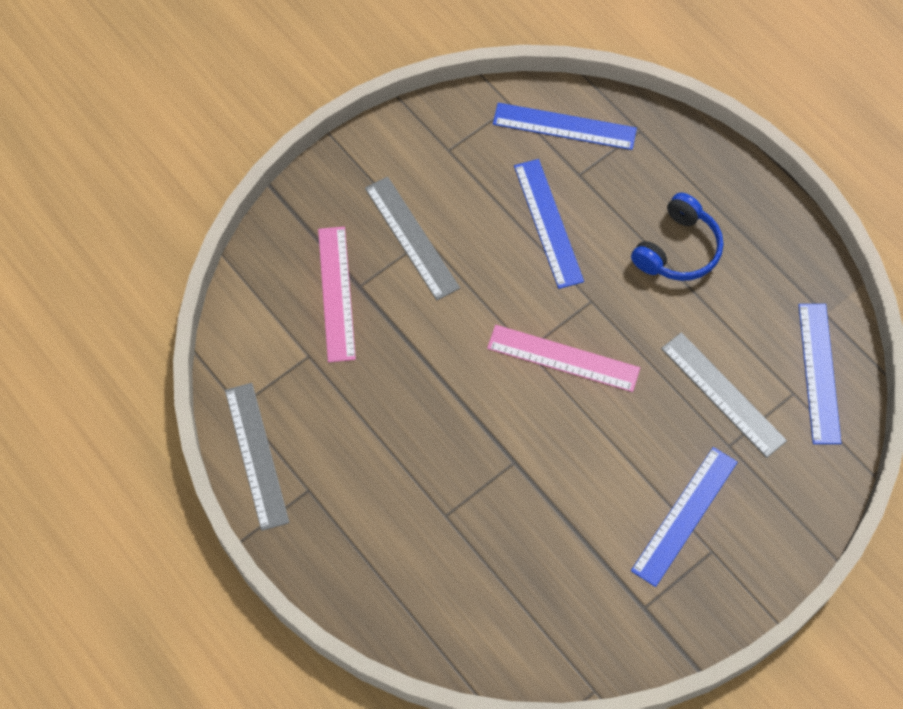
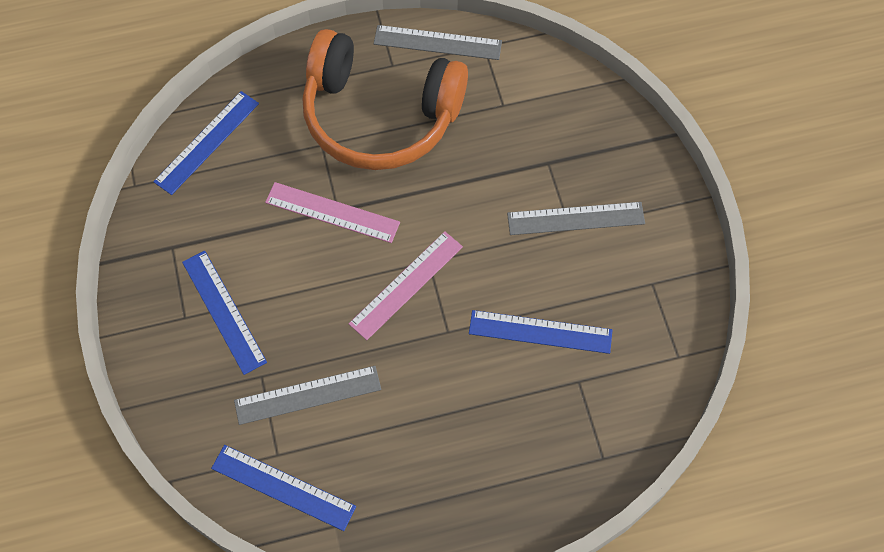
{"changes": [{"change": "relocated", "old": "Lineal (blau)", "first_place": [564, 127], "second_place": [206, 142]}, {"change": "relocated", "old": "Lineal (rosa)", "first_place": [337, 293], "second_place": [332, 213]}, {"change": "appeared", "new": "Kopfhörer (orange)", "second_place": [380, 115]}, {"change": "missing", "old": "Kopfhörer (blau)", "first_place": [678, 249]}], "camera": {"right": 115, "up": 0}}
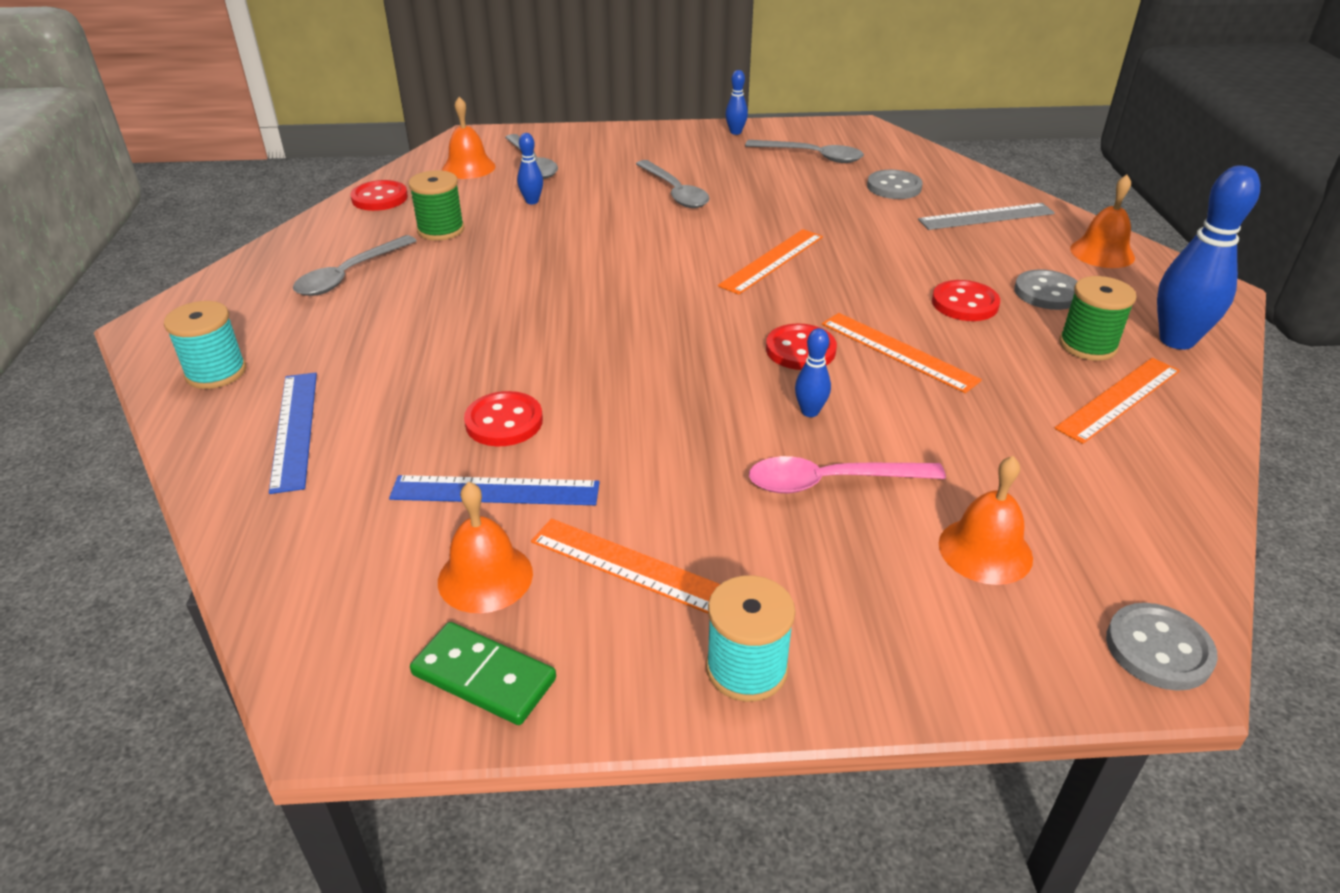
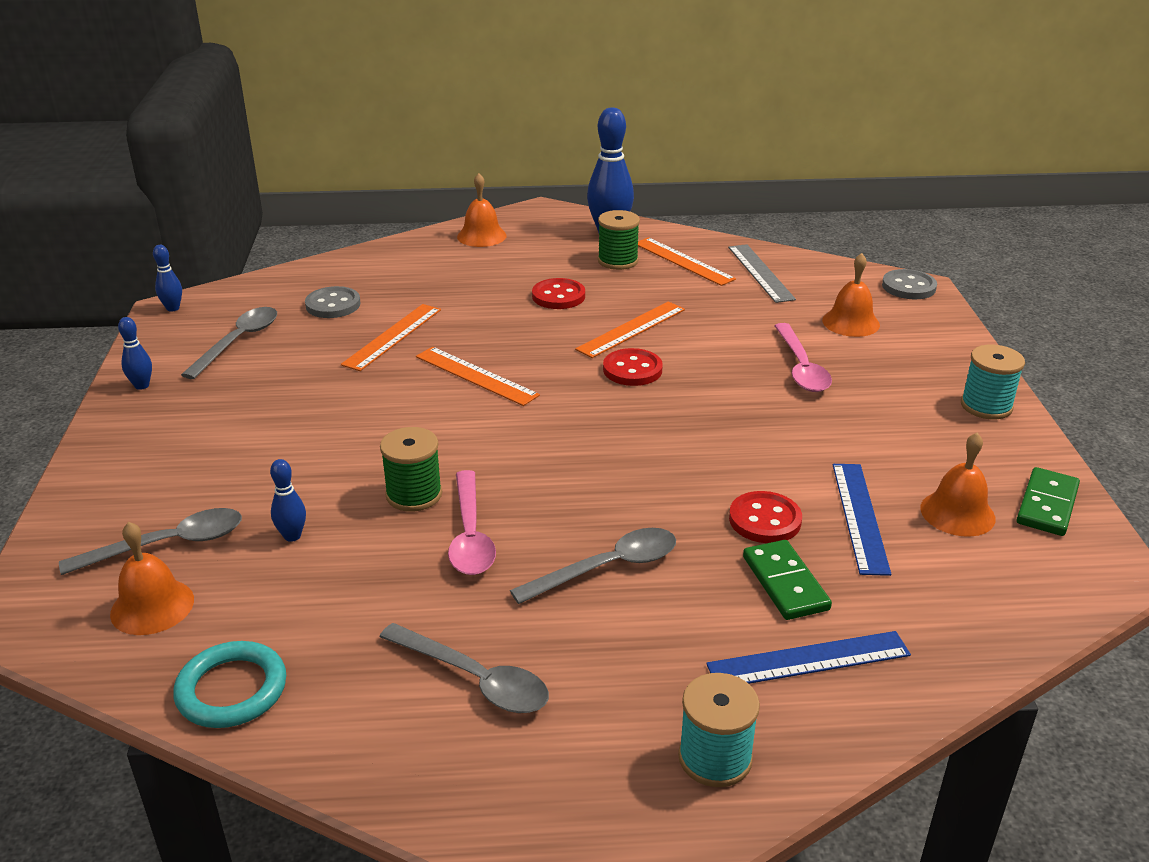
{"changes": [{"change": "relocated", "old": "Bowlingkegel (blau)", "first_place": [810, 412], "second_place": [173, 308]}, {"change": "exchanged", "old": "Knopf (rot)", "new": "Ring (türkis)", "first_place": [379, 198], "second_place": [232, 690]}, {"change": "relocated", "old": "Lineal (orange)", "first_place": [634, 568], "second_place": [392, 336]}, {"change": "relocated", "old": "Garnrolle (grün)", "first_place": [441, 230], "second_place": [414, 494]}, {"change": "appeared", "new": "Löffel (rosa)", "second_place": [470, 535]}, {"change": "relocated", "old": "Löffel (grau)", "first_place": [675, 192], "second_place": [607, 568]}, {"change": "relocated", "old": "Lineal (grau)", "first_place": [986, 217], "second_place": [760, 273]}, {"change": "appeared", "new": "Dominostein (grün)", "second_place": [785, 583]}, {"change": "missing", "old": "Knopf (grau)", "first_place": [1047, 292]}], "camera": {"right": -90, "up": -5}}
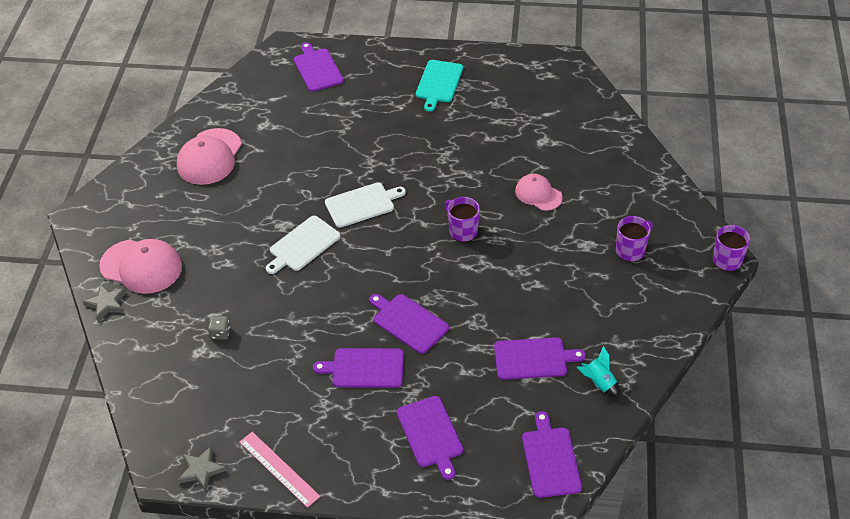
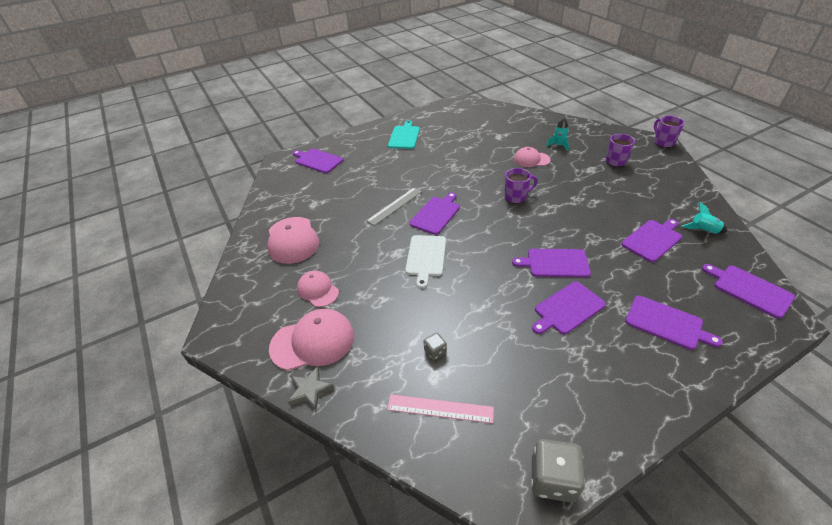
{"changes": [{"change": "appeared", "new": "Kappe (rosa)", "second_place": [318, 290]}, {"change": "appeared", "new": "Lineal (grau)", "second_place": [395, 206]}, {"change": "relocated", "old": "Lineal (rosa)", "first_place": [279, 469], "second_place": [440, 409]}, {"change": "spun", "old": "Schneidebrett (türkis)", "first_place": [439, 83], "second_place": [404, 136], "degrees": -150}, {"change": "colour", "old": "Schneidebrett (weiß)", "new": "Schneidebrett (lila)", "first_place": [362, 204], "second_place": [436, 214]}, {"change": "spun", "old": "Tasse (lila)", "first_place": [462, 231], "second_place": [516, 197], "degrees": 150}, {"change": "exchanged", "old": "Stern (grau)", "new": "Spielwürfel (grau)", "first_place": [201, 470], "second_place": [553, 479]}, {"change": "appeared", "new": "Rakete (türkis)", "second_place": [558, 145]}], "camera": {"right": -35, "up": -5}}
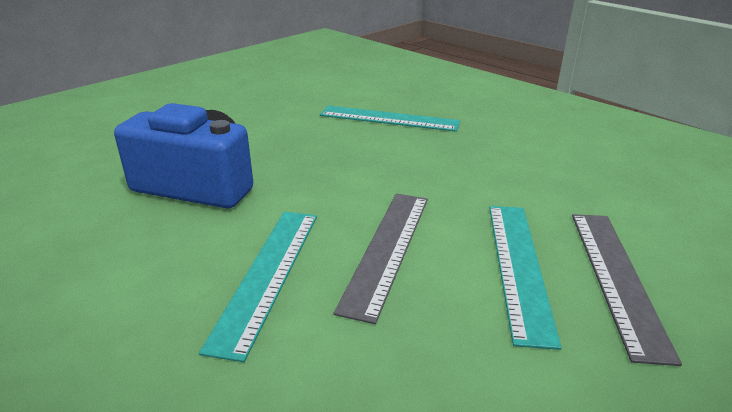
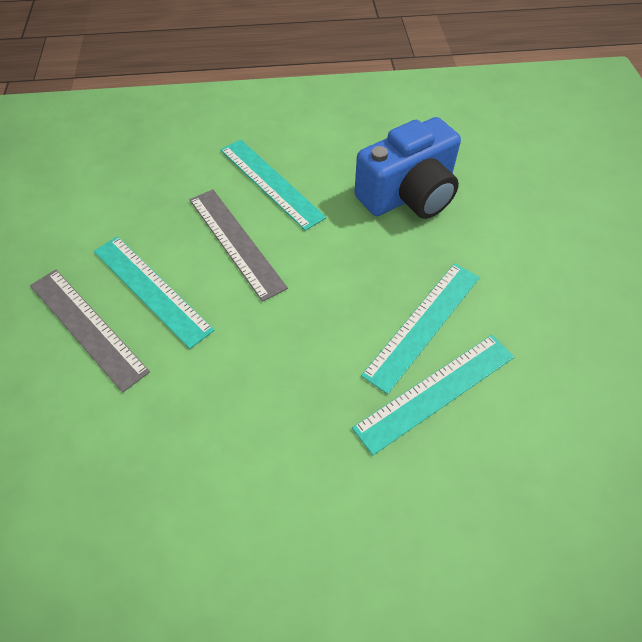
{"changes": [{"change": "appeared", "new": "Lineal (türkis)", "second_place": [423, 324]}], "camera": {"right": 130, "up": 25}}
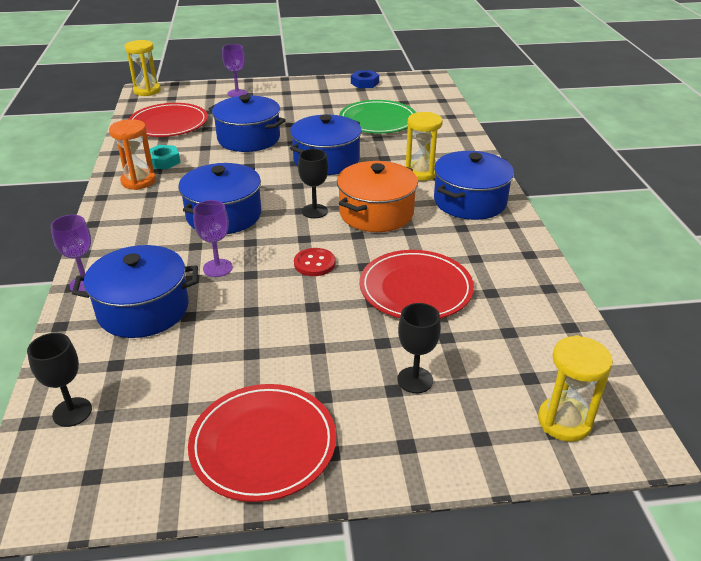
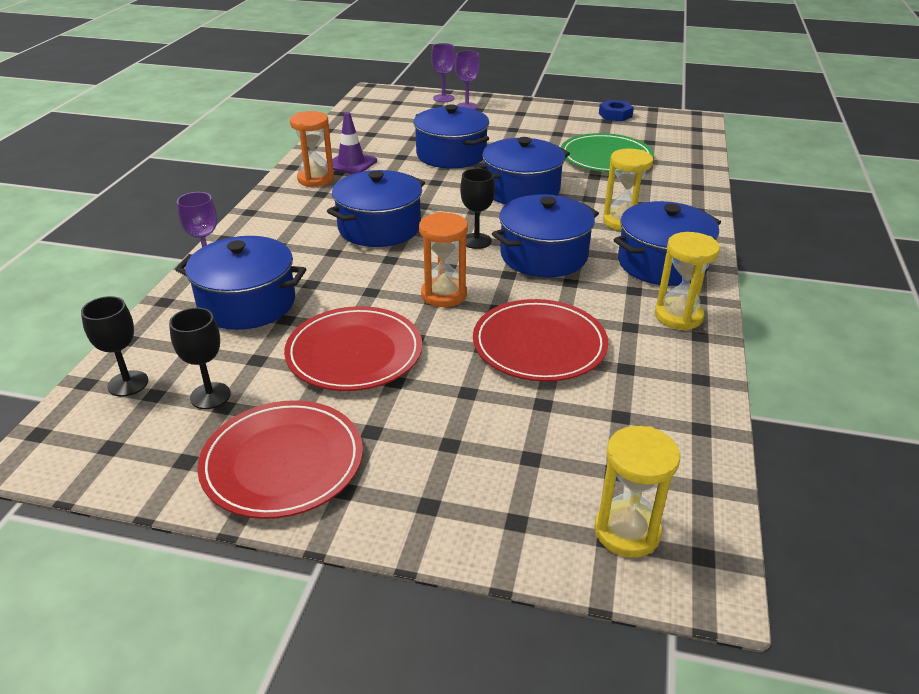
{"changes": [{"change": "relocated", "old": "Kelch (schwarz)", "first_place": [415, 380], "second_place": [210, 396]}, {"change": "relocated", "old": "Teller (rot)", "first_place": [168, 124], "second_place": [354, 353]}, {"change": "exchanged", "old": "Sechskantmutter (türkis)", "new": "Leitkegel (lila)", "first_place": [163, 161], "second_place": [351, 163]}, {"change": "exchanged", "old": "Knopf (rot)", "new": "Sanduhr (orange)", "first_place": [314, 263], "second_place": [444, 295]}, {"change": "relocated", "old": "Kelch (lila)", "first_place": [217, 268], "second_place": [443, 98]}, {"change": "colour", "old": "Kochtopf (orange)", "new": "Kochtopf (blau)", "first_place": [376, 213], "second_place": [543, 255]}, {"change": "relocated", "old": "Sanduhr (gelb)", "first_place": [147, 91], "second_place": [678, 316]}], "camera": {"right": 20, "up": 0}}
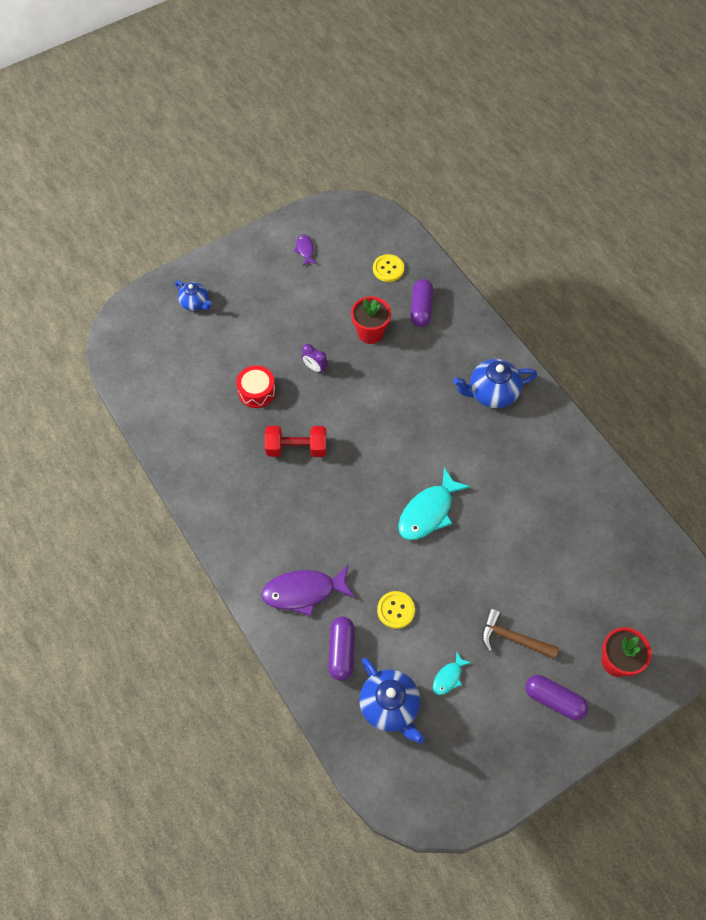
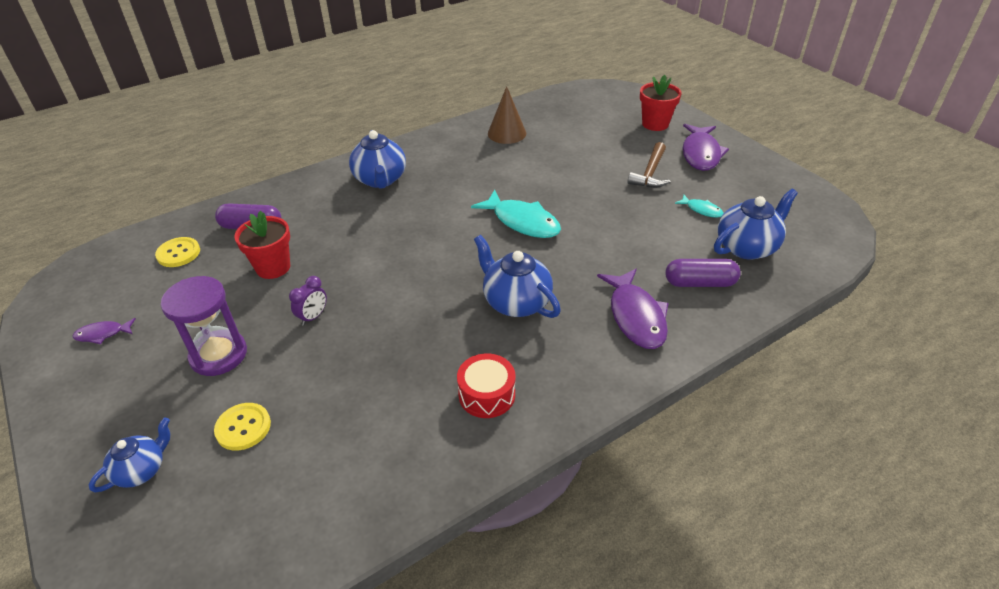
{"changes": [{"change": "appeared", "new": "Sanduhr (lila)", "second_place": [218, 355]}, {"change": "relocated", "old": "Knopf (gelb)", "first_place": [396, 610], "second_place": [243, 427]}, {"change": "relocated", "old": "Trommel (rot)", "first_place": [257, 391], "second_place": [487, 394]}, {"change": "appeared", "new": "Teekanne (blau)", "second_place": [516, 302]}, {"change": "appeared", "new": "Kegel (braun)", "second_place": [507, 133]}, {"change": "exchanged", "old": "Kapsel (lila)", "new": "Fisch (lila)", "first_place": [554, 700], "second_place": [701, 154]}, {"change": "missing", "old": "Hantel (rot)", "first_place": [296, 448]}], "camera": {"right": -90, "up": -20}}
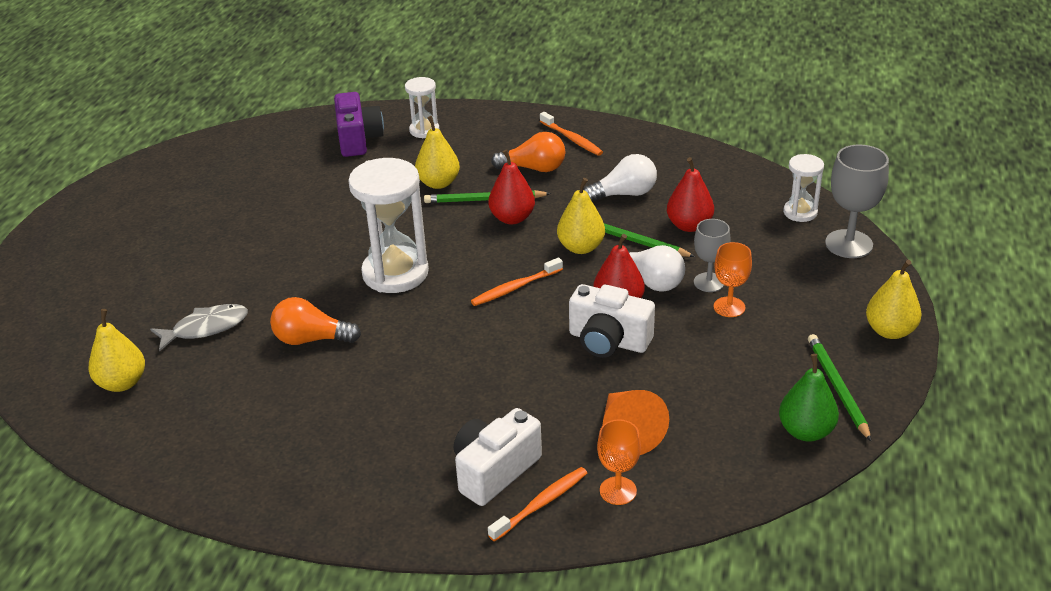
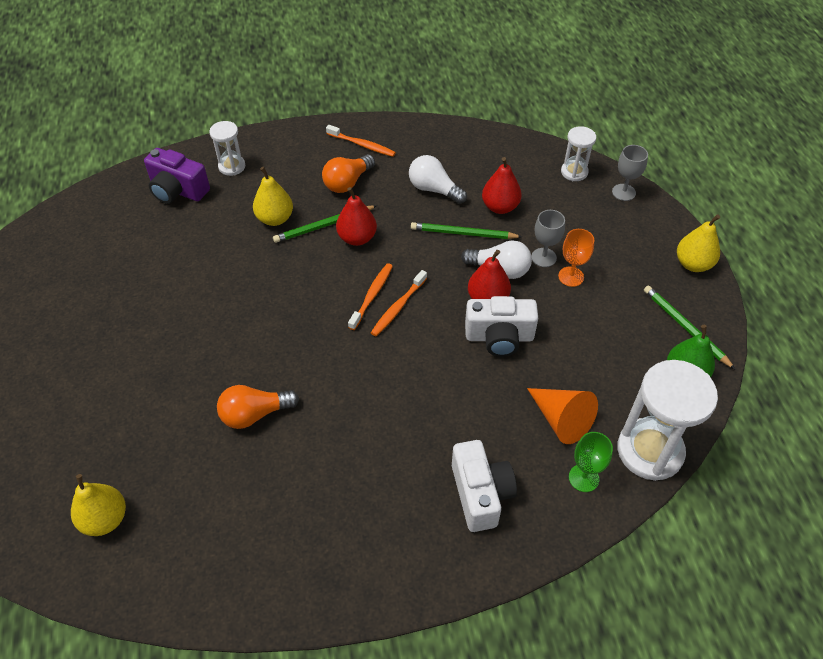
{"changes": [{"change": "spun", "old": "Kamera (lila)", "first_place": [358, 139], "second_place": [178, 190], "degrees": 150}, {"change": "spun", "old": "Glühbirne (orange)", "first_place": [534, 168], "second_place": [347, 182], "degrees": 150}, {"change": "relocated", "old": "Zahnbürste (orange)", "first_place": [541, 504], "second_place": [372, 296]}, {"change": "spun", "old": "Glühbirne (weiß)", "first_place": [624, 194], "second_place": [434, 189], "degrees": -105}, {"change": "spun", "old": "Kamera (weiß)", "first_place": [494, 471], "second_place": [481, 494], "degrees": 150}, {"change": "colour", "old": "Kelch (orange)", "new": "Kelch (grün)", "first_place": [618, 491], "second_place": [583, 478]}, {"change": "size", "old": "Kelch (grau)", "first_place": [849, 244], "second_place": [623, 192], "factor": 0.64}, {"change": "relocated", "old": "Sanduhr (weiß)", "first_place": [395, 273], "second_place": [650, 451]}, {"change": "missing", "old": "Fisch (grau)", "first_place": [206, 328]}, {"change": "missing", "old": "Birne (gelb)", "first_place": [581, 247]}], "camera": {"right": -25, "up": 15}}
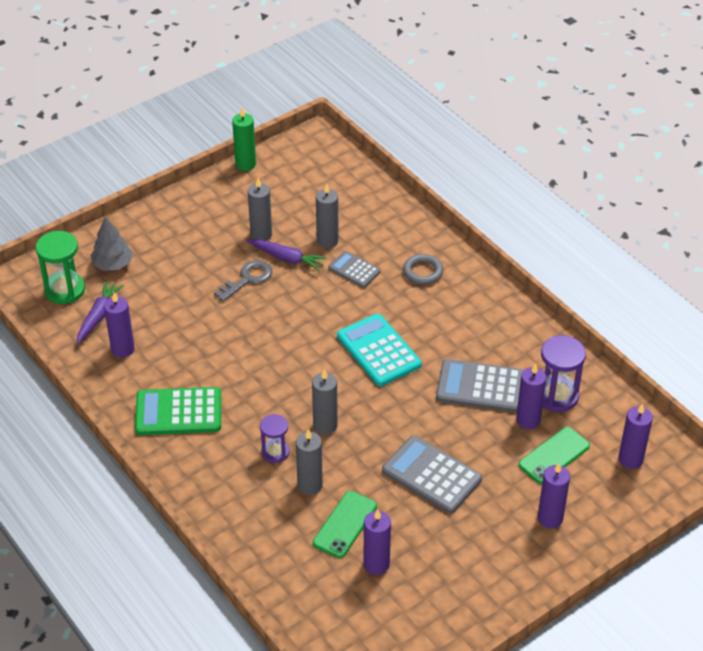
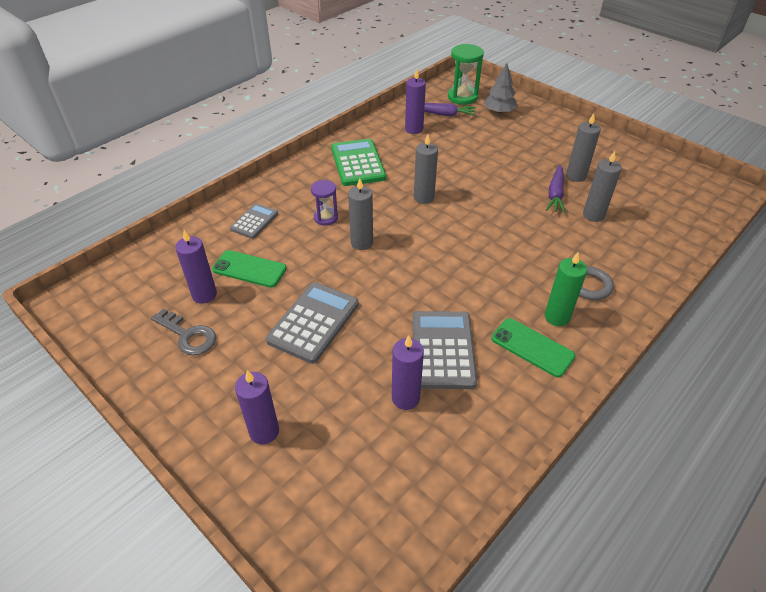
{"changes": [{"change": "relocated", "old": "Schlüssel (grau)", "first_place": [247, 279], "second_place": [188, 335]}, {"change": "relocated", "old": "Taschenrechner (grau)", "first_place": [354, 270], "second_place": [254, 221]}, {"change": "relocated", "old": "Kerze (grau)", "first_place": [310, 485], "second_place": [423, 197]}, {"change": "relocated", "old": "Handy (grün)", "first_place": [554, 455], "second_place": [532, 347]}, {"change": "relocated", "old": "Kerze (grün)", "first_place": [245, 164], "second_place": [557, 317]}, {"change": "missing", "old": "Taschenrechner (türkis)", "first_place": [378, 351]}, {"change": "missing", "old": "Sanduhr (lila)", "first_place": [557, 396]}, {"change": "missing", "old": "Kerze (lila)", "first_place": [630, 459]}], "camera": {"right": 80, "up": 0}}
